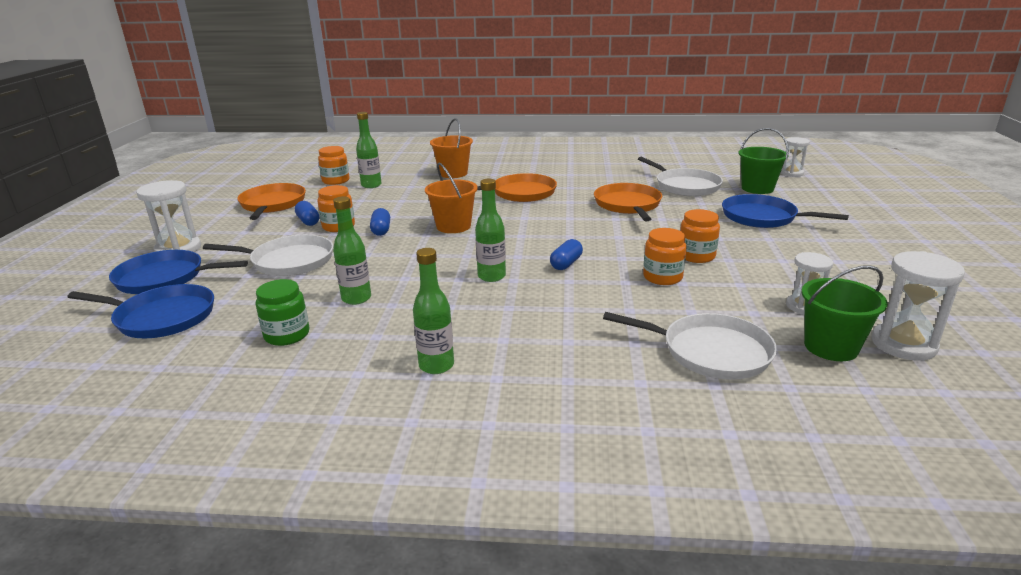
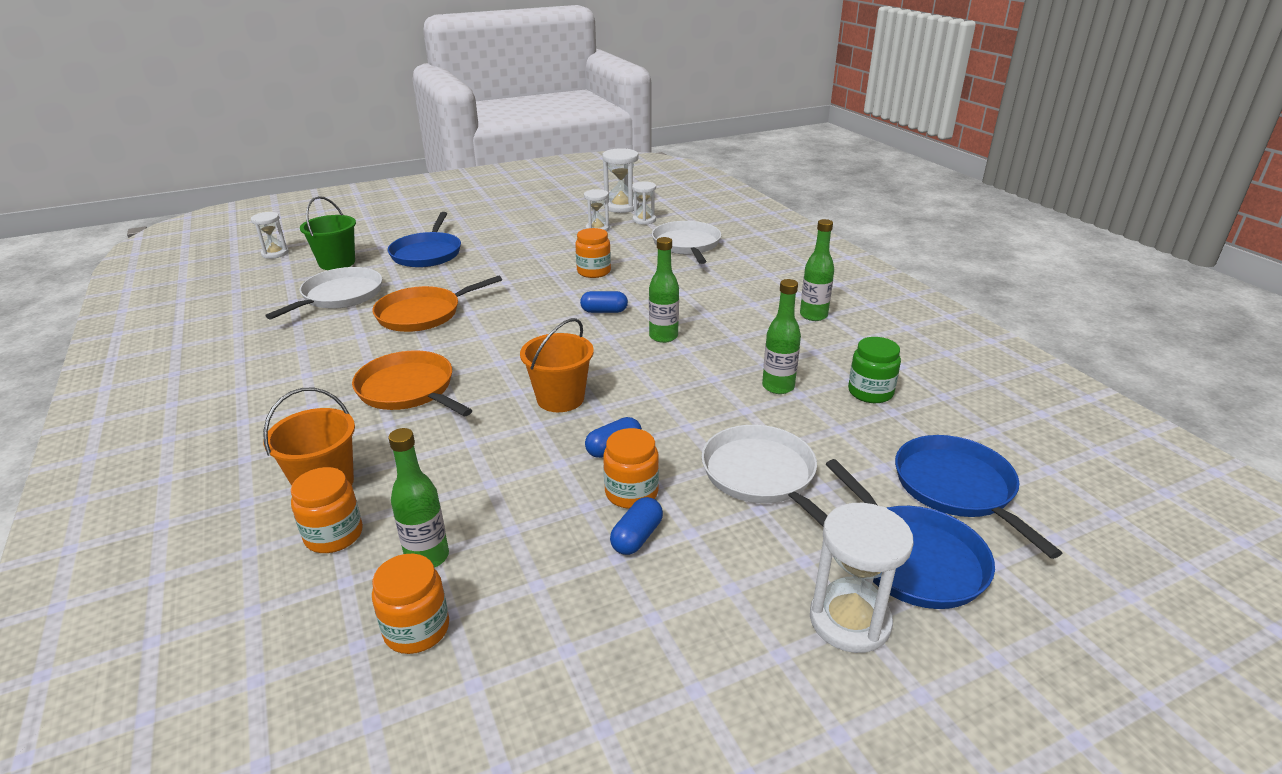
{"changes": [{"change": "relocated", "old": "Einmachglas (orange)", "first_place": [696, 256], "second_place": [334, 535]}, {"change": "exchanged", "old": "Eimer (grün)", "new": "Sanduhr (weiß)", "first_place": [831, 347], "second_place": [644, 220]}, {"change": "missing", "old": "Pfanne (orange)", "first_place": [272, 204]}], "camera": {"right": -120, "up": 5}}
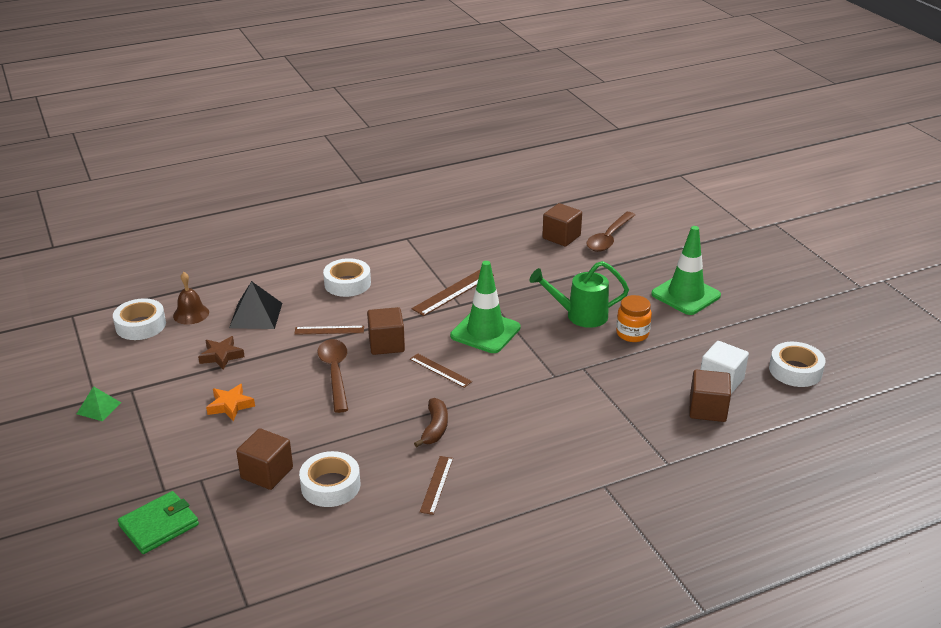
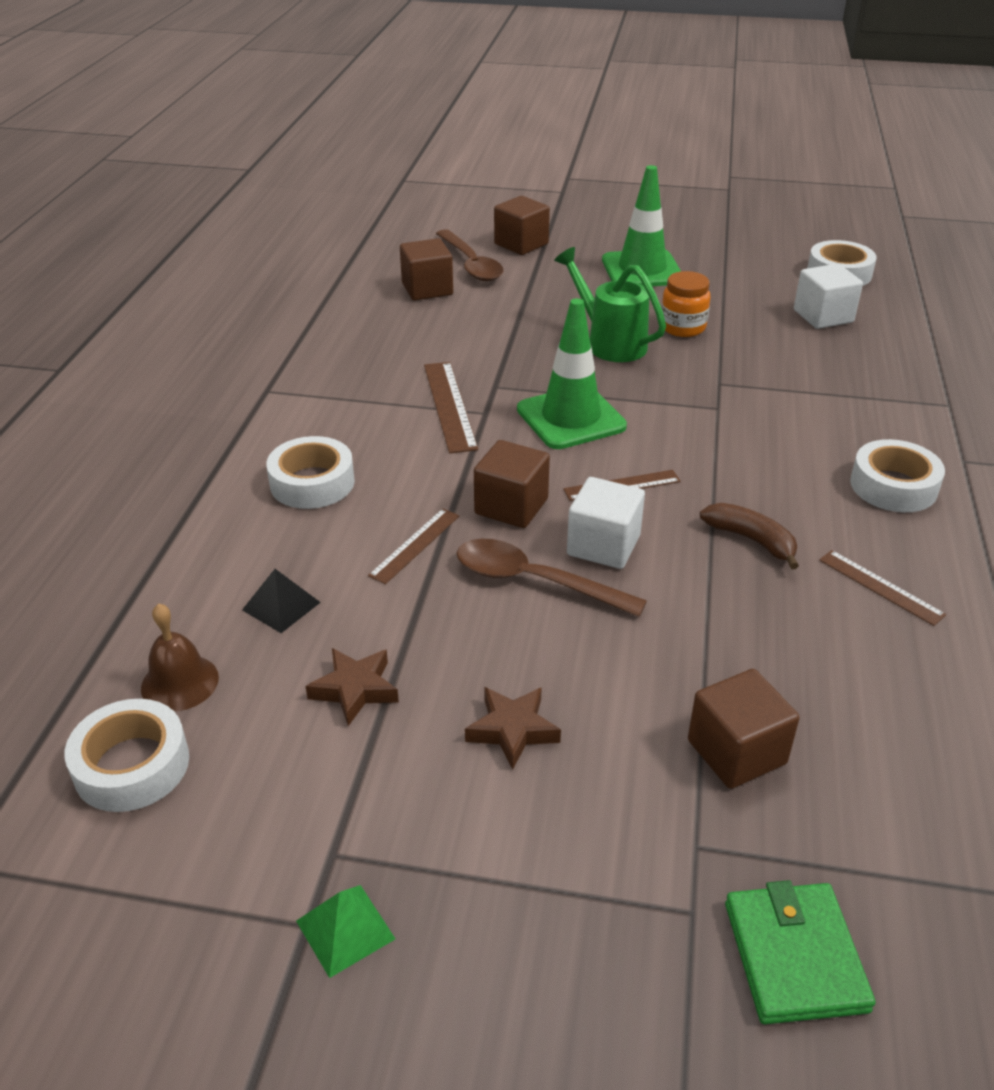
{"changes": [{"change": "size", "old": "Pyramide (schwarz)", "first_place": [256, 315], "second_place": [281, 606], "factor": 0.61}, {"change": "colour", "old": "Stern (orange)", "new": "Stern (braun)", "first_place": [230, 405], "second_place": [512, 730]}, {"change": "relocated", "old": "Kubus (braun)", "first_place": [707, 409], "second_place": [521, 244]}, {"change": "spun", "old": "Gießkanne (grün)", "first_place": [580, 315], "second_place": [610, 343], "degrees": 105}, {"change": "appeared", "new": "Kubus (weiß)", "second_place": [603, 545]}, {"change": "relocated", "old": "Klebeband (weiß)", "first_place": [330, 485], "second_place": [893, 486]}], "camera": {"right": -55, "up": 5}}
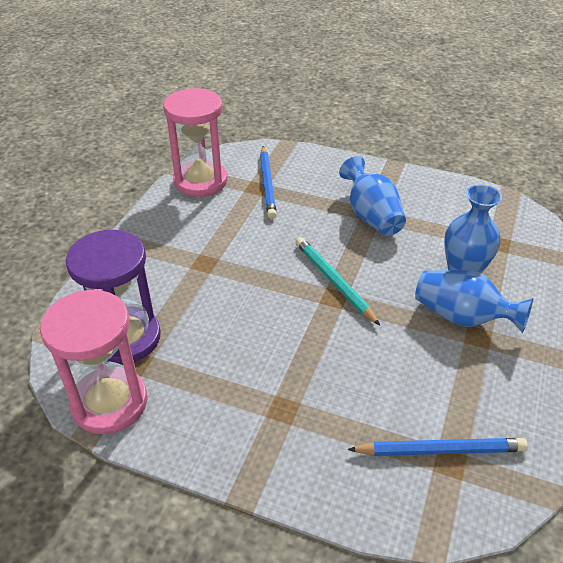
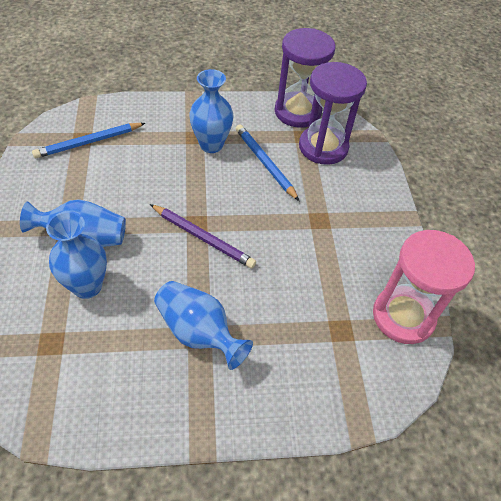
{"changes": [{"change": "colour", "old": "Bleistift (türkis)", "new": "Bleistift (lila)", "first_place": [334, 281], "second_place": [203, 238]}, {"change": "appeared", "new": "Vase (blau)", "second_place": [211, 145]}, {"change": "relocated", "old": "Bleistift (blau)", "first_place": [267, 184], "second_place": [265, 163]}, {"change": "colour", "old": "Sanduhr (rosa)", "new": "Sanduhr (lila)", "first_place": [109, 403], "second_place": [297, 112]}], "camera": {"right": 150, "up": 10}}
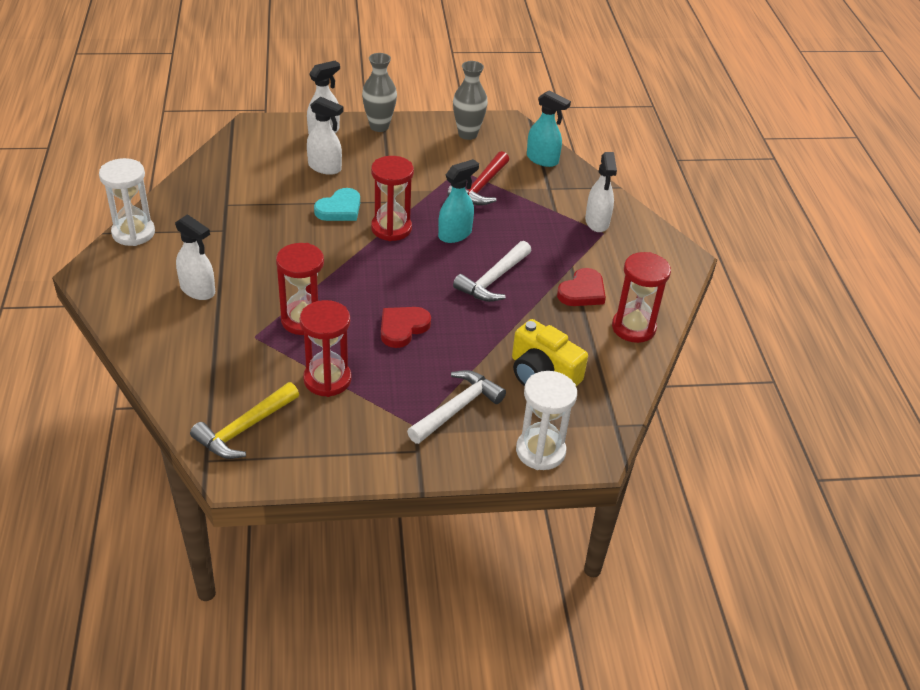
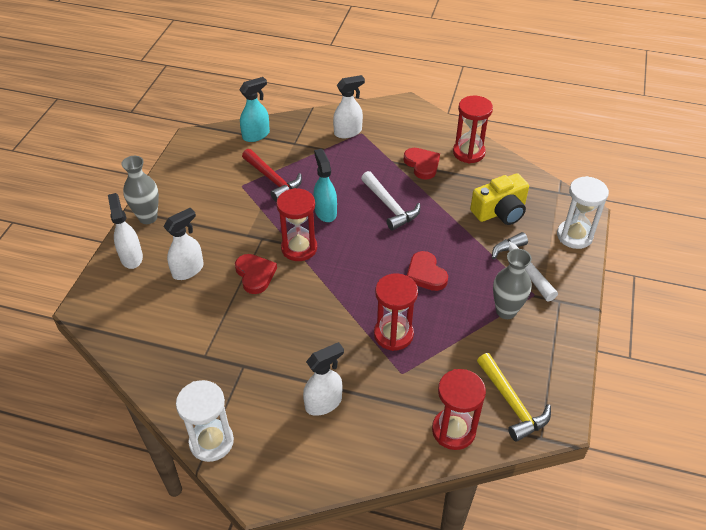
{"changes": [{"change": "colour", "old": "Herz (türkis)", "new": "Herz (rot)", "first_place": [340, 209], "second_place": [255, 274]}, {"change": "spun", "old": "Sprühflasche (weiß)", "first_place": [597, 222], "second_place": [348, 132], "degrees": -45}, {"change": "relocated", "old": "Sanduhr (rot)", "first_place": [327, 379], "second_place": [453, 430]}, {"change": "relocated", "old": "Vase (grau)", "first_place": [467, 134], "second_place": [506, 311]}], "camera": {"right": -65, "up": 5}}
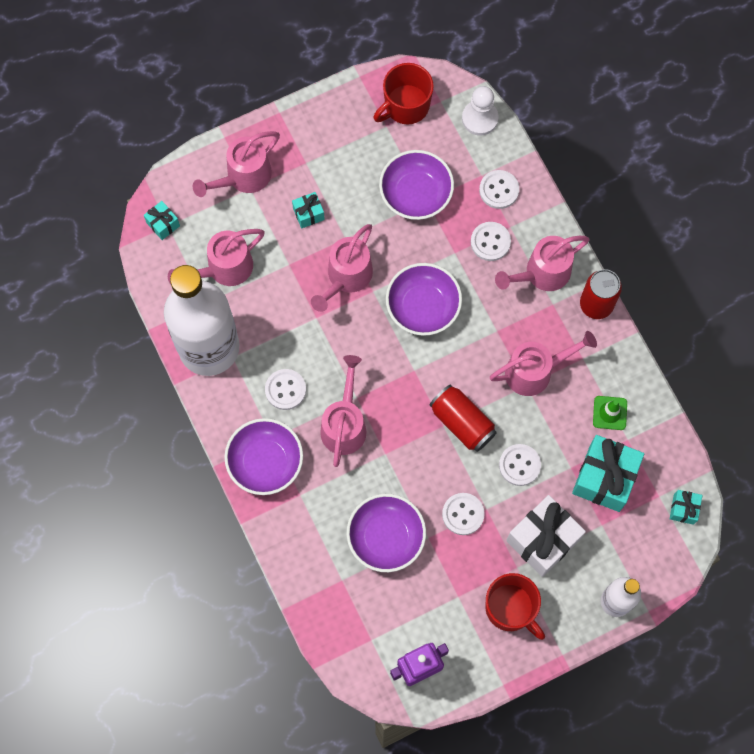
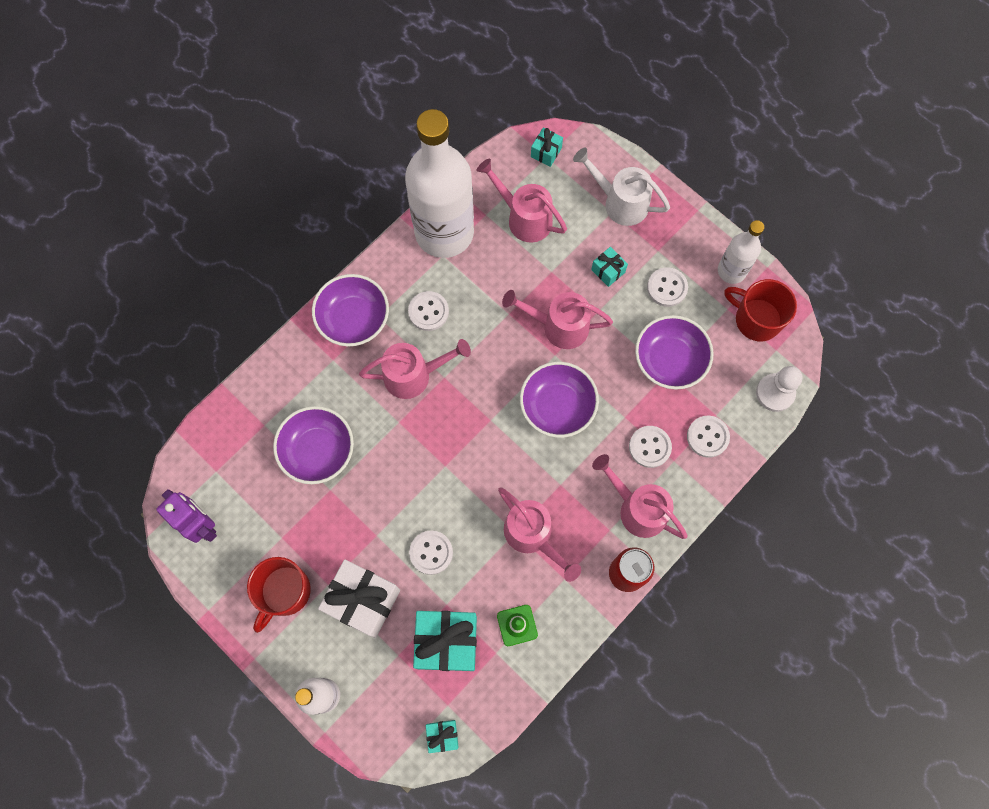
{"changes": [{"change": "colour", "old": "Gießkanne (rosa)", "new": "Gießkanne (weiß)", "first_place": [243, 177], "second_place": [619, 202]}, {"change": "relocated", "old": "Knopf (weiß)", "first_place": [463, 514], "second_place": [667, 288]}, {"change": "appeared", "new": "Flasche (weiß)", "second_place": [731, 271]}, {"change": "missing", "old": "Dose (rot)", "first_place": [462, 422]}], "camera": {"right": 70, "up": 0}}
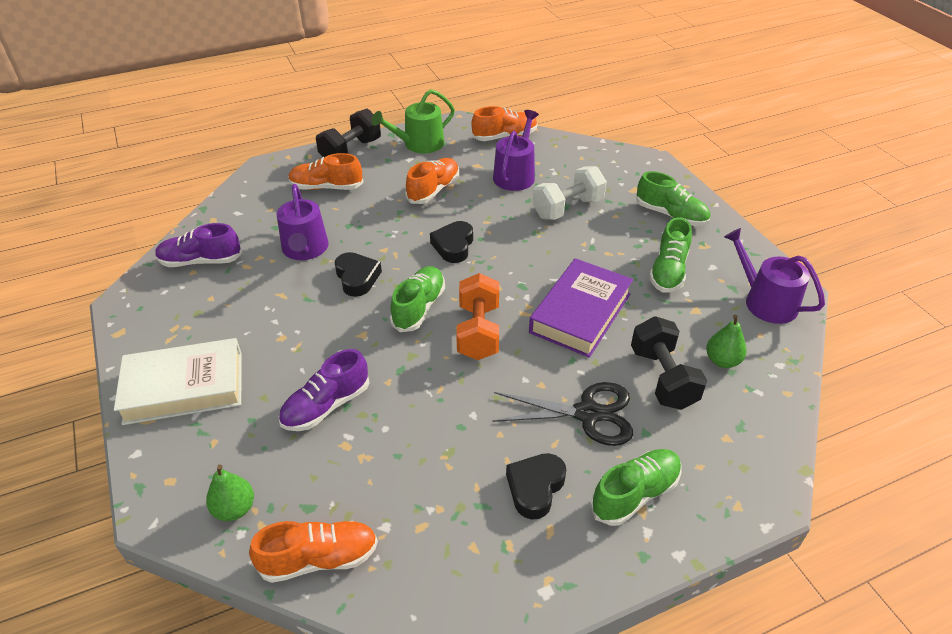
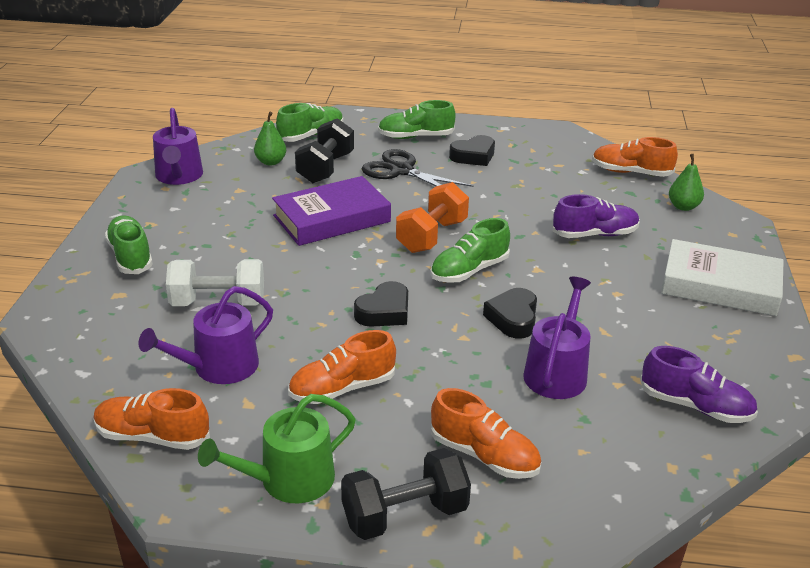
{"changes": [{"change": "spun", "old": "Gießkanne (grün)", "first_place": [419, 144], "second_place": [288, 480], "degrees": 150}, {"change": "relocated", "old": "Schuh (grün)", "first_place": [668, 271], "second_place": [311, 135]}], "camera": {"right": -150, "up": -10}}
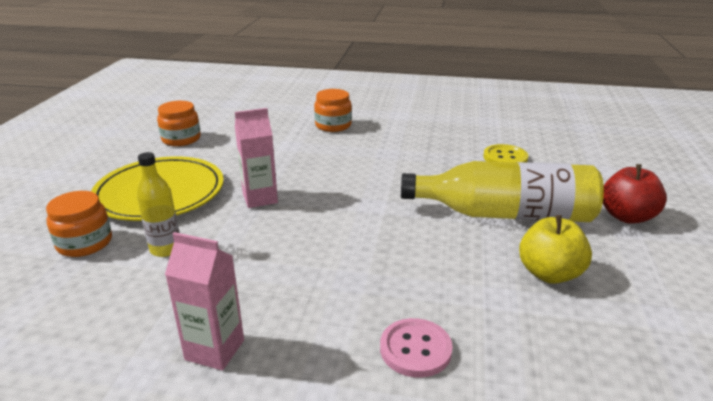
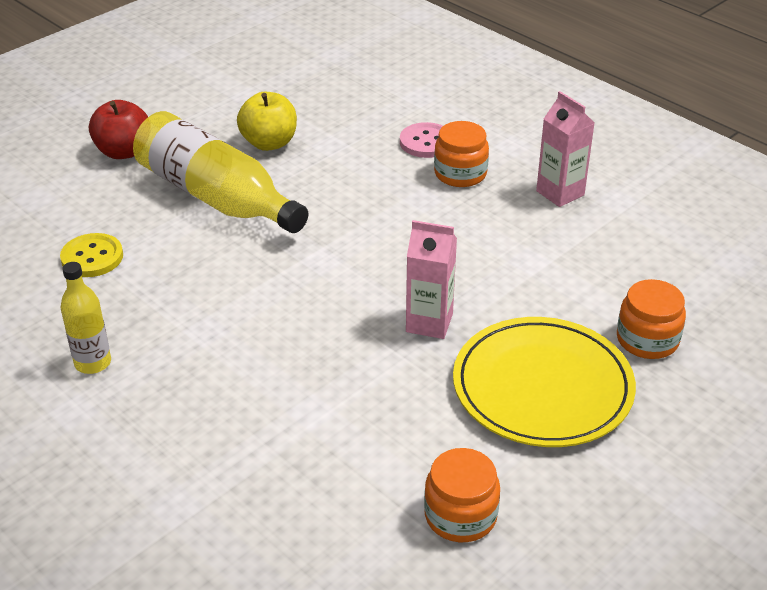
{"changes": [{"change": "relocated", "old": "Flasche (gelb)", "first_place": [166, 249], "second_place": [93, 363]}, {"change": "relocated", "old": "Einmachglas (orange)", "first_place": [333, 125], "second_place": [460, 173]}], "camera": {"right": -145, "up": 10}}
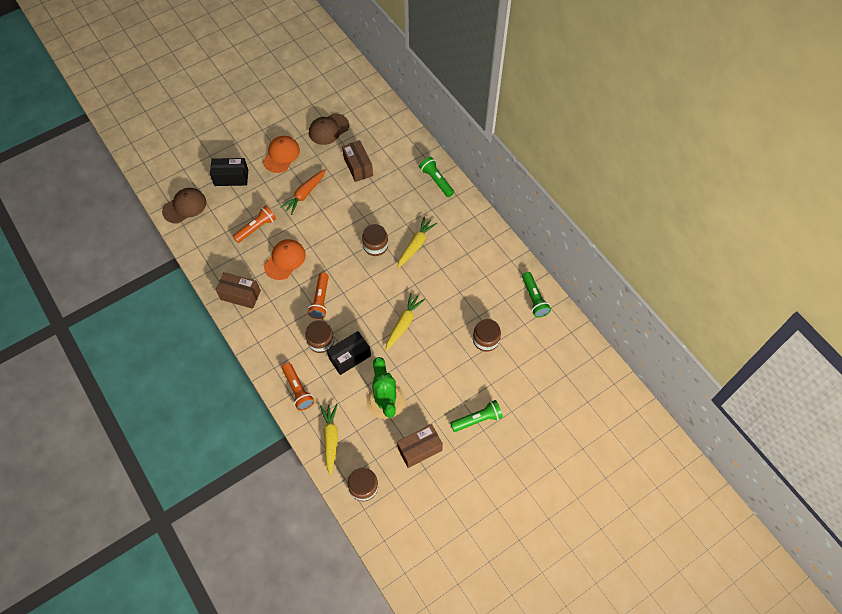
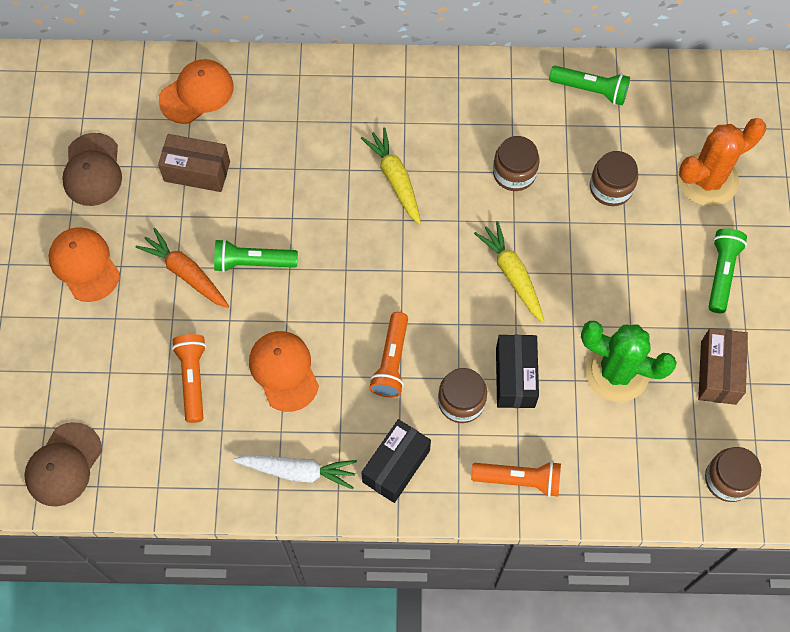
{"changes": [{"change": "spun", "old": "Kappe (braun)", "first_place": [184, 206], "second_place": [63, 465], "degrees": -150}, {"change": "spun", "old": "Karotte (orange)", "first_place": [305, 194], "second_place": [186, 273], "degrees": 150}, {"change": "appeared", "new": "Kappe (orange)", "second_place": [196, 93]}, {"change": "relocated", "old": "Taschenlampe (grün)", "first_place": [436, 181], "second_place": [253, 262]}, {"change": "exchanged", "old": "Schachtel (braun)", "new": "Karotte (weiß)", "first_place": [240, 295], "second_place": [298, 471]}, {"change": "relocated", "old": "Schachtel (schwarz)", "first_place": [231, 178], "second_place": [396, 466]}, {"change": "spun", "old": "Taschenlampe (orange)", "first_place": [320, 300], "second_place": [391, 361], "degrees": 60}, {"change": "relocated", "old": "Einmachglas (braun)", "first_place": [375, 246], "second_place": [514, 173]}, {"change": "appeared", "new": "Kaktus (orange)", "second_place": [707, 180]}, {"change": "missing", "old": "Karotte (gelb)", "first_place": [330, 439]}], "camera": {"right": -55, "up": 5}}
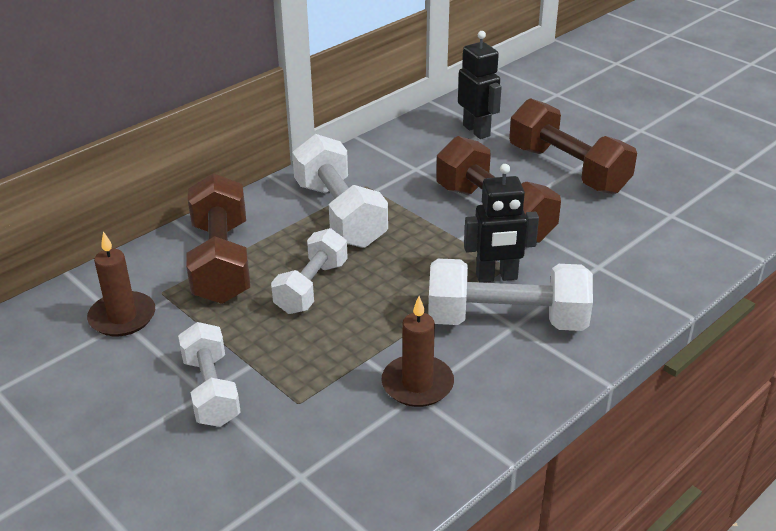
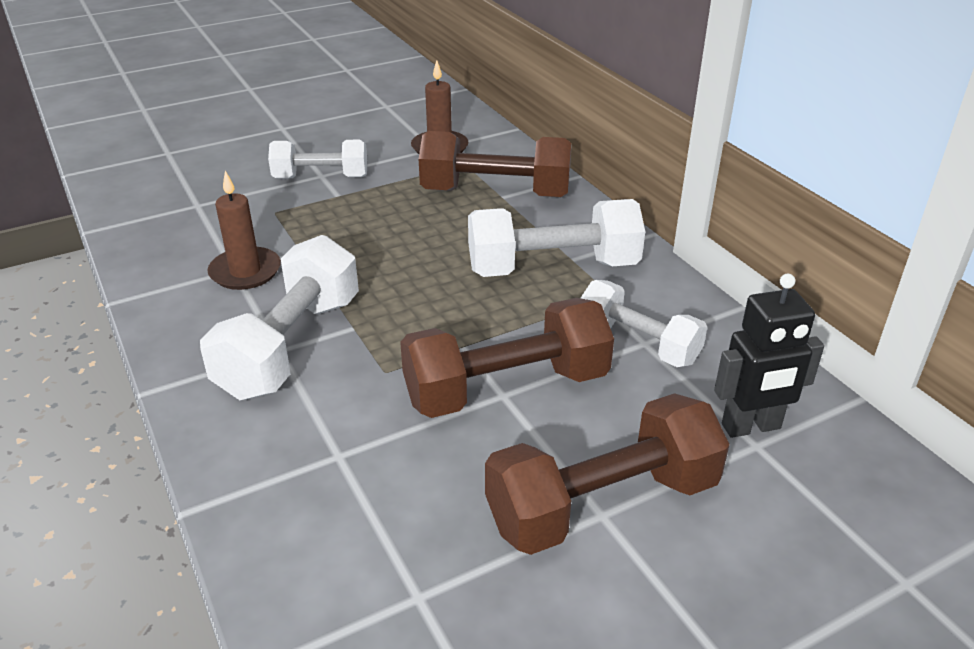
{"changes": [{"change": "relocated", "old": "Hantel (weiß)", "first_place": [311, 287], "second_place": [638, 343]}, {"change": "missing", "old": "Roboter (schwarz)", "first_place": [496, 277]}], "camera": {"right": 105, "up": 0}}
